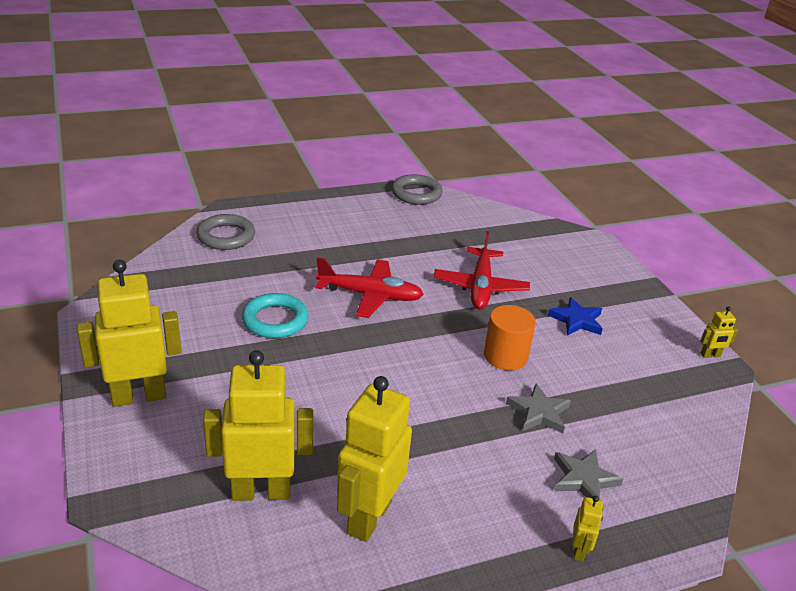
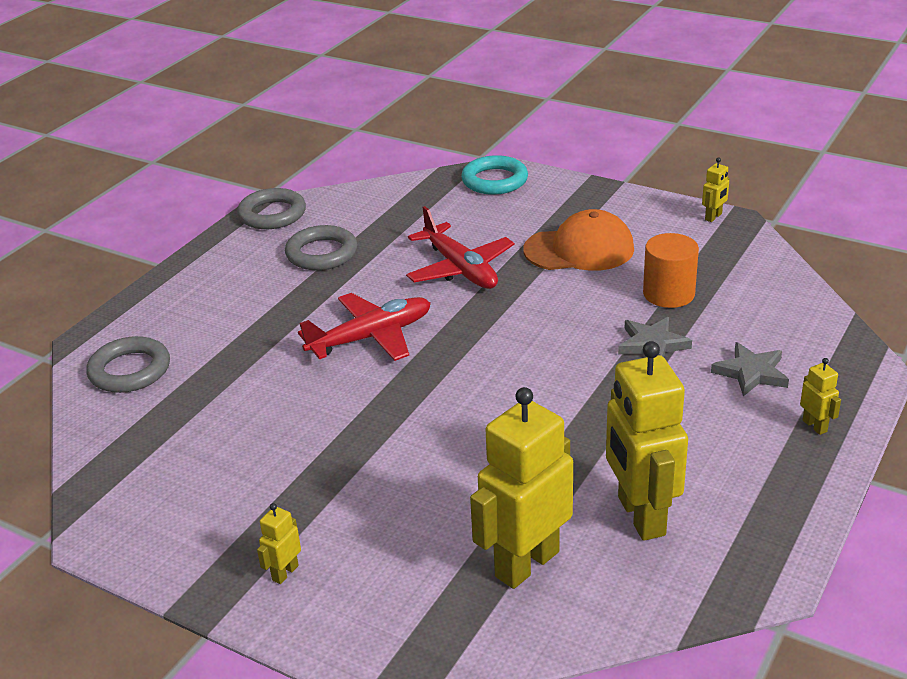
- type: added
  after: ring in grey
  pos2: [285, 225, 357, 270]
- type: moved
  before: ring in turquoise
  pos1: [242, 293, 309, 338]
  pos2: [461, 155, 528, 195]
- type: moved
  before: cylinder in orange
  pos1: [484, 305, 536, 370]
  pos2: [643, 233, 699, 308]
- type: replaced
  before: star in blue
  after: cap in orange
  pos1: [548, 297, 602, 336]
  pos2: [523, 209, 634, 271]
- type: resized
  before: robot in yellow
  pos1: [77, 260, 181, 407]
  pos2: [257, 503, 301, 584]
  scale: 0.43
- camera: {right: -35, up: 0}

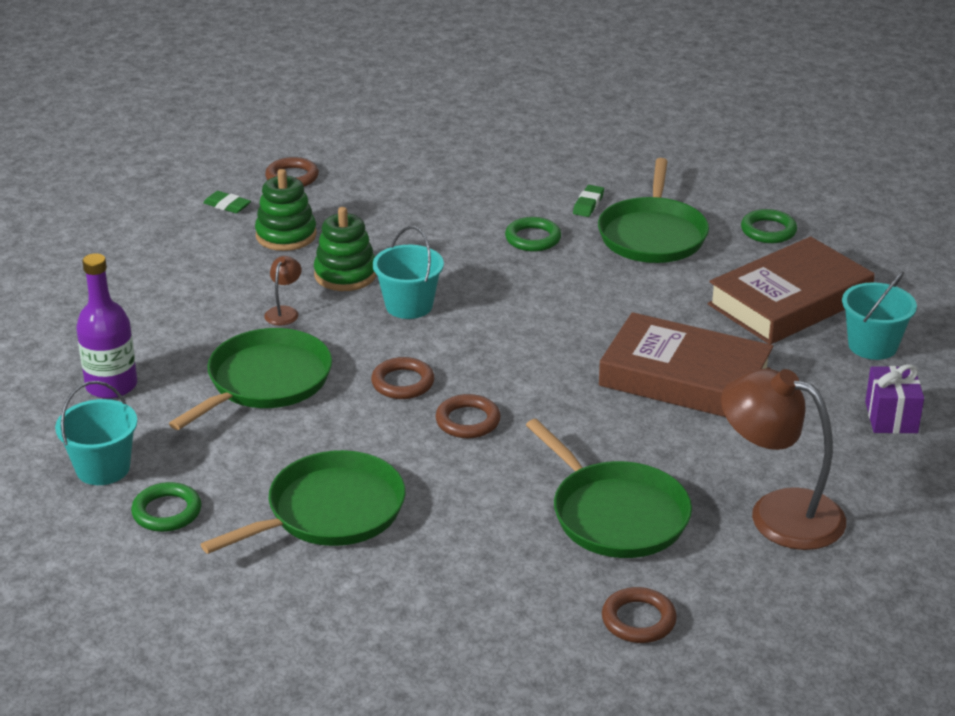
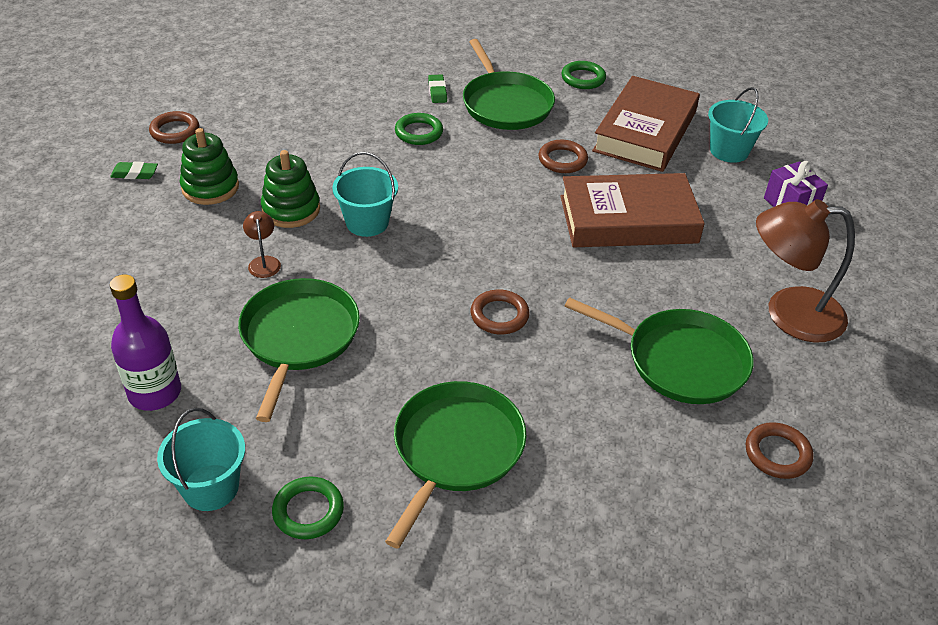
- type: moved
  before: ring in brown
  pos1: [371, 357, 434, 399]
  pos2: [539, 140, 588, 173]
- camera: {right: -30, up: 10}

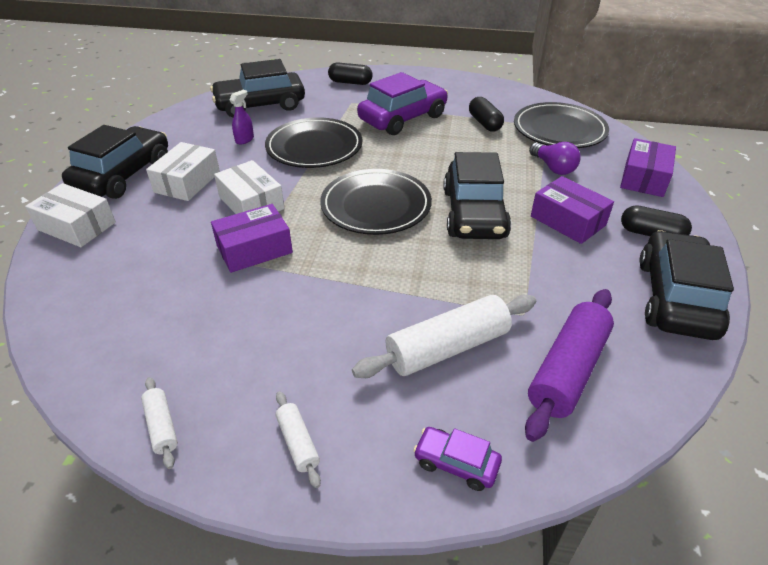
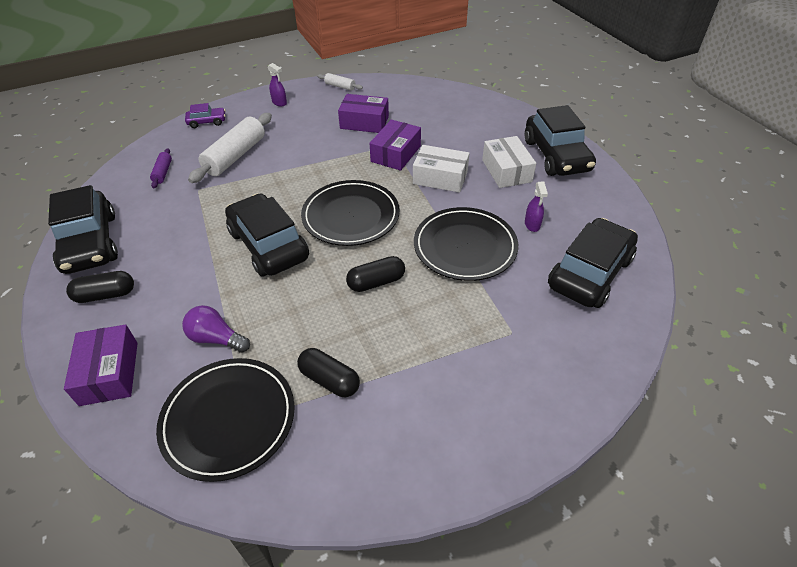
- type: removed
  before: box in white
  pos1: [25, 183, 116, 247]
- type: removed
  before: car in purple
  pos1: [357, 72, 448, 135]
- type: moved
  before: capsule in black
  pos1: [328, 62, 373, 85]
  pos2: [346, 256, 405, 292]
- type: moved
  before: box in purple
  pos1: [531, 176, 614, 244]
  pos2: [338, 94, 389, 133]
- type: replaced
  before: rolling pin in white
  after: spray bottle in purple
  pos1: [276, 391, 321, 488]
  pos2: [268, 63, 287, 106]
- type: resized
  before: rolling pin in purple
  pos1: [525, 289, 614, 442]
  pos2: [150, 148, 172, 188]
  scale: 0.49
- camera: {right: 145, up: 5}

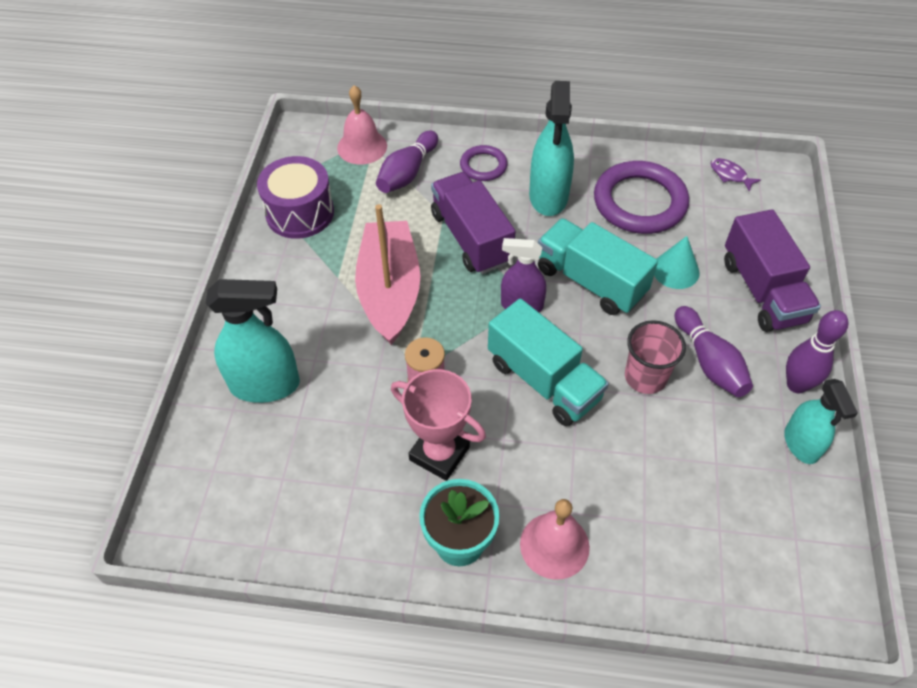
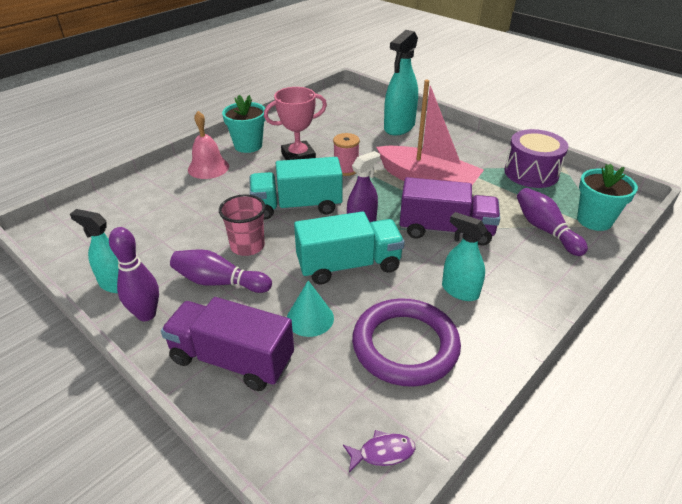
- type: removed
  before: ring in purple
  pos1: [460, 145, 507, 181]
- type: replaced
  before: bell in pink
  after: flower pot in turquoise
  pos1: [337, 85, 387, 164]
  pos2: [577, 164, 638, 231]
- type: resized
  before: spray bottle in turquoise
  pos1: [529, 81, 574, 216]
  pos2: [442, 212, 487, 301]
  scale: 0.64
- camera: {right: 125, up: -15}

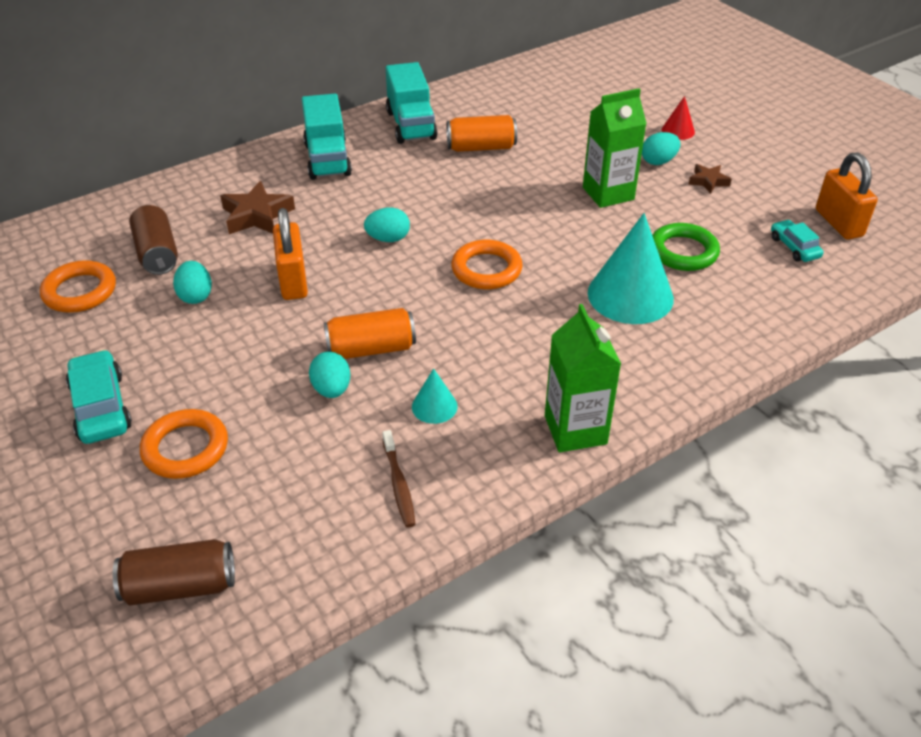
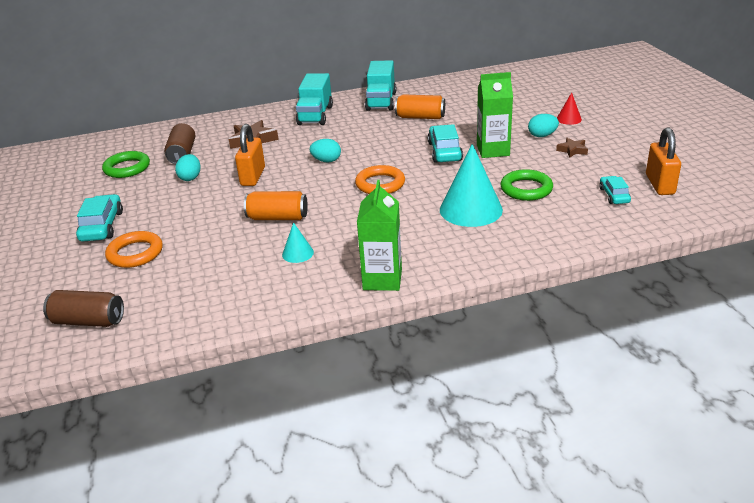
- type: removed
  before: egg in turquoise
  pos1: [309, 351, 350, 398]
- type: removed
  before: toothbrush in brown
  pos1: [382, 430, 415, 527]
- type: added
  after: car in turquoise
  pos2: [428, 124, 463, 163]
- type: recoloured
  before: ring in orange
  after: ring in green
  pos1: [40, 260, 116, 313]
  pos2: [102, 151, 150, 178]
- camera: {right: 20, up: -10}

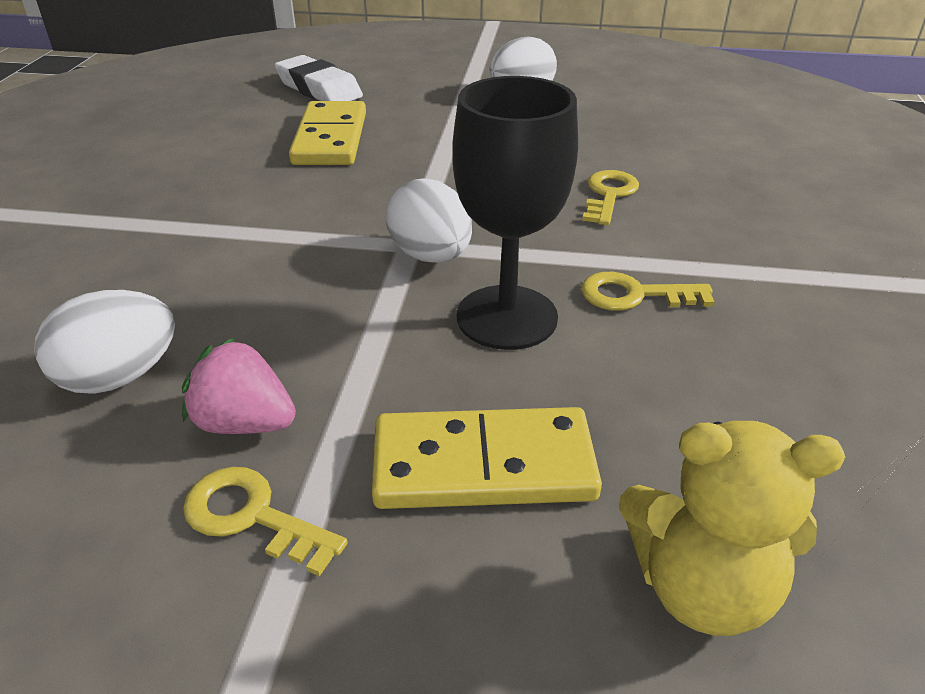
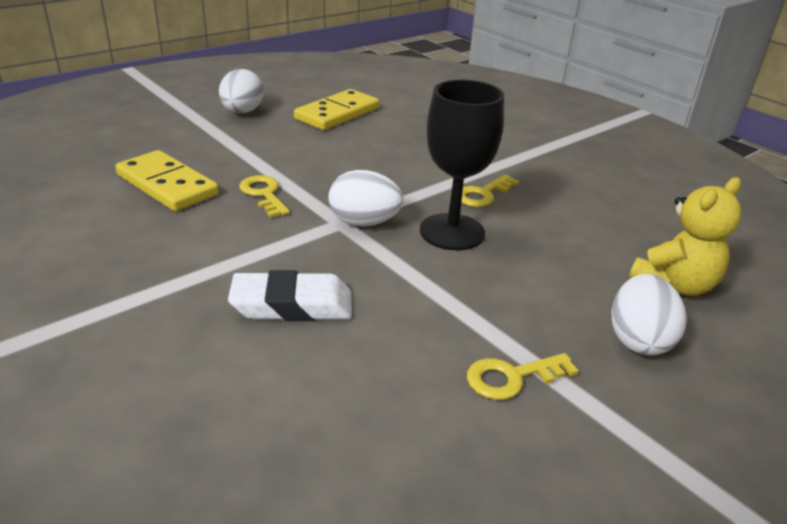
- type: removed
  before: strawberry in pink
  pos1: [182, 337, 296, 434]
- type: moved
  before: egg in white
  pos1: [34, 290, 175, 394]
  pos2: [611, 274, 686, 355]
- type: moved
  before: eraser in white
  pos1: [274, 55, 363, 101]
  pos2: [228, 270, 352, 321]
- type: moved
  before: domino in yellow
  pos1: [372, 407, 602, 509]
  pos2: [294, 89, 379, 130]
- type: moved
  before: key in yellow
  pos1: [582, 170, 639, 225]
  pos2: [239, 175, 290, 218]
- camera: {right: -50, up: -5}

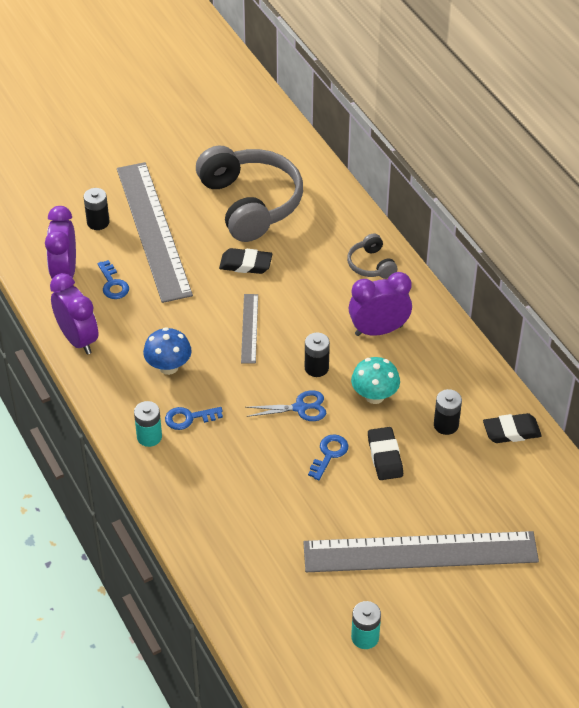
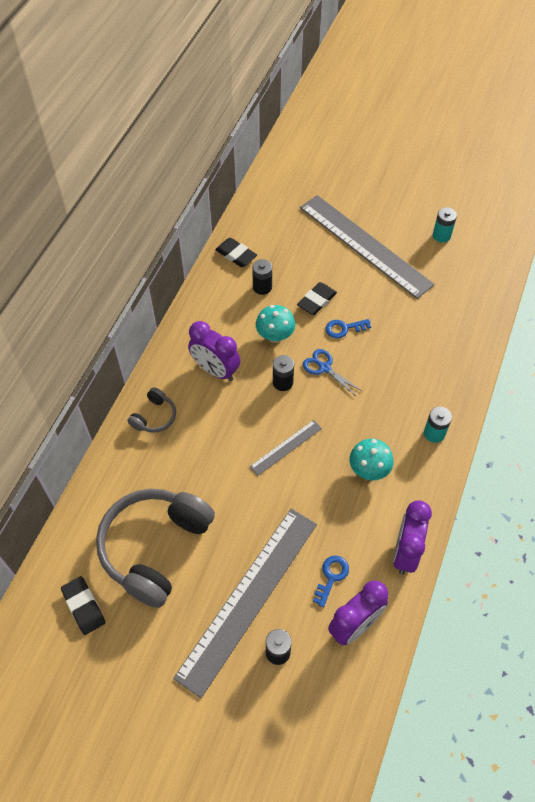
- type: removed
  before: key in blue
  pos1: [165, 407, 223, 430]
- type: moved
  before: eraser in black
  pos1: [219, 248, 272, 274]
  pos2: [61, 576, 105, 635]
- type: recoloured
  before: mushroom in blue
  after: mushroom in turquoise
  pos1: [143, 327, 192, 375]
  pos2: [349, 439, 394, 480]
- camera: {right: -130, up: 10}

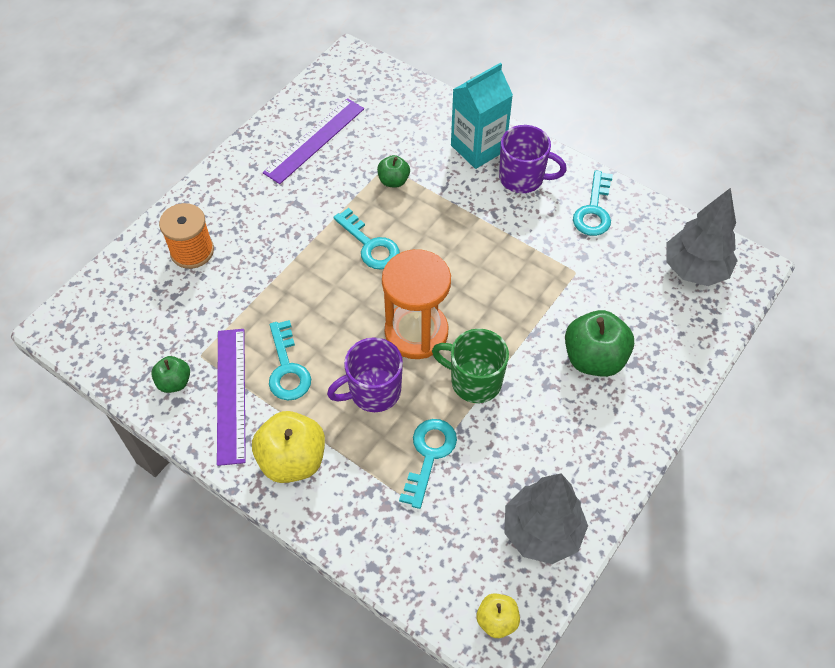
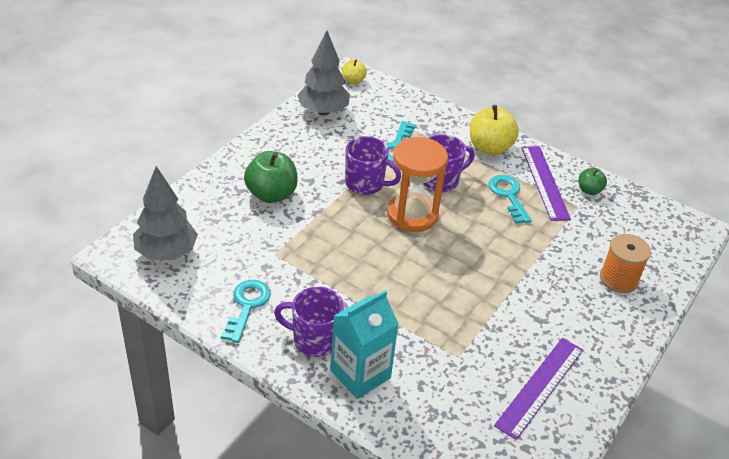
- type: removed
  before: key in turquoise
  pos1: [333, 208, 400, 269]
- type: removed
  before: apple in green
  pos1: [377, 155, 410, 187]
- type: recoloured
  before: mug in green
  after: mug in purple
  pos1: [432, 329, 509, 403]
  pos2: [345, 136, 401, 195]
- camera: {right: 175, up: -15}

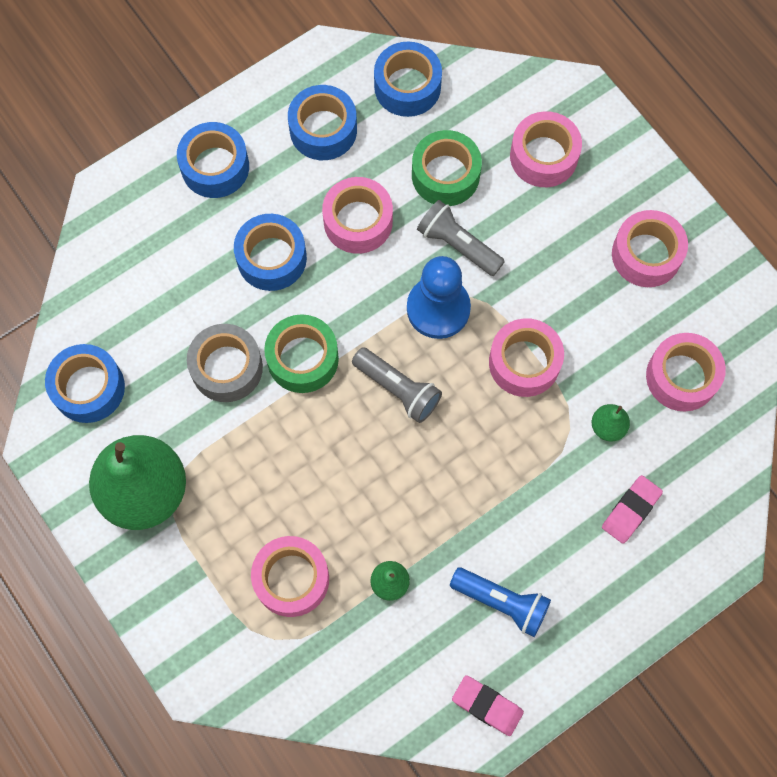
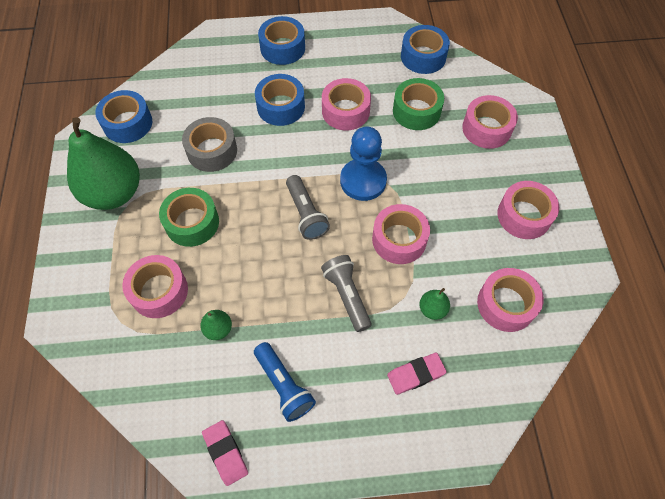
- type: removed
  before: tape in blue
  pos1: [288, 85, 357, 160]
- type: moved
  before: tape in green
  pos1: [264, 314, 339, 393]
  pos2: [159, 188, 219, 247]
- type: moved
  before: flashlight in grey
  pos1: [417, 200, 505, 276]
  pos2: [321, 255, 372, 332]
- camera: {right: 30, up: -10}

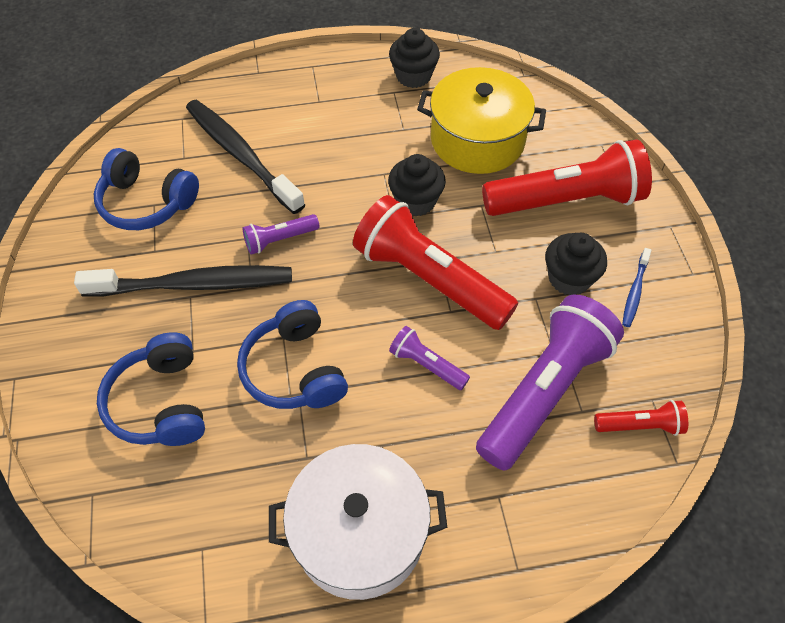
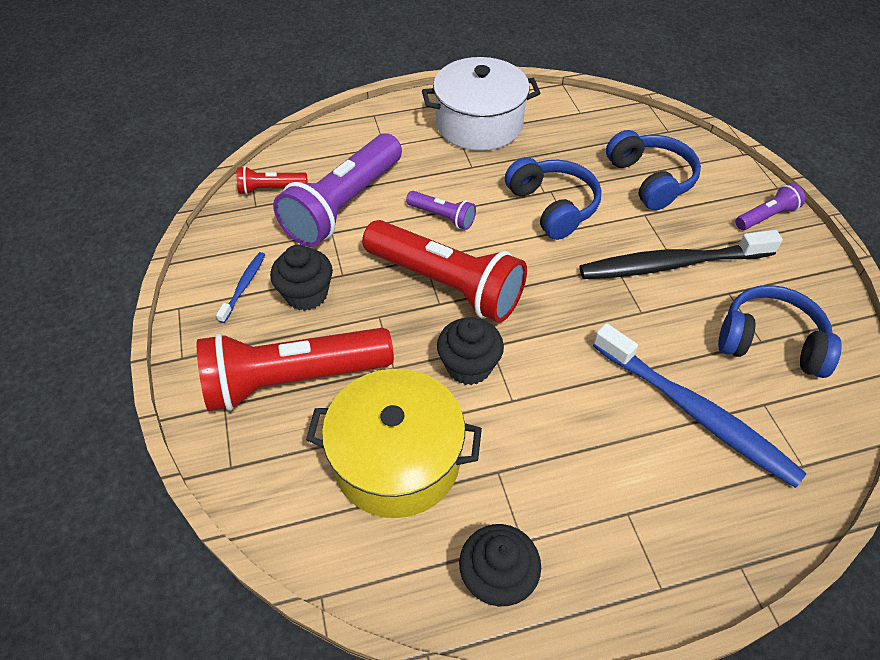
- type: moved
  before: flashlight in purple
  pos1: [243, 214, 319, 255]
  pos2: [735, 183, 805, 230]
- type: recoloured
  before: toothbrush in black
  after: toothbrush in blue
  pos1: [186, 100, 305, 214]
  pos2: [593, 323, 807, 488]
- camera: {right: 175, up: -5}

